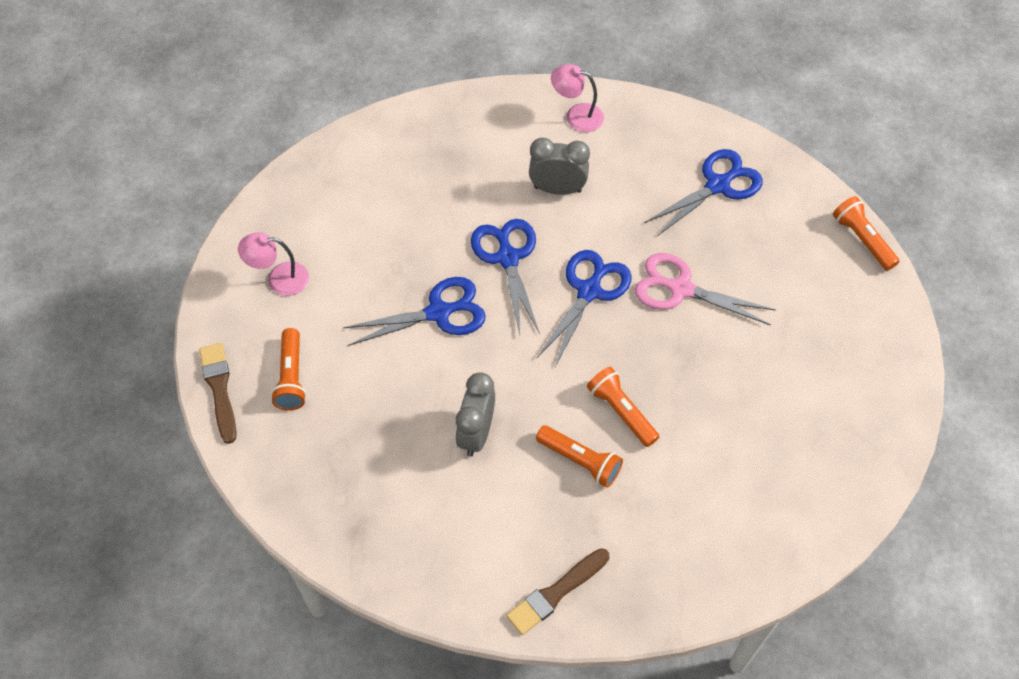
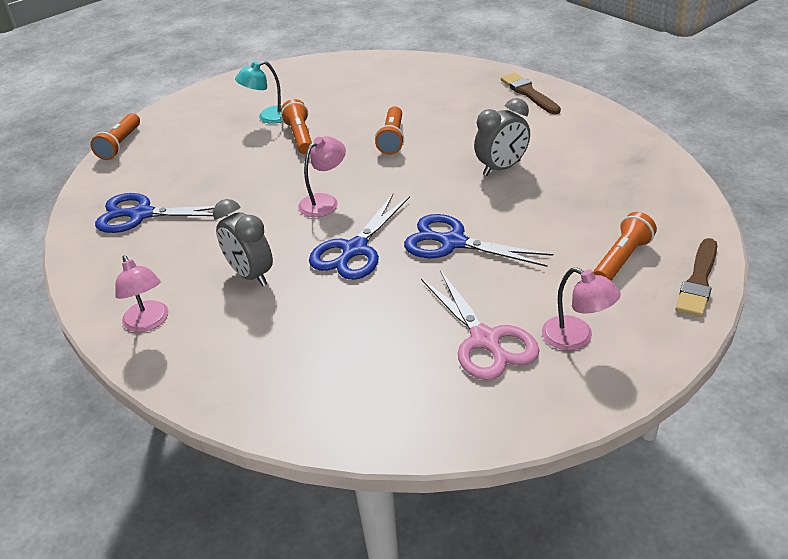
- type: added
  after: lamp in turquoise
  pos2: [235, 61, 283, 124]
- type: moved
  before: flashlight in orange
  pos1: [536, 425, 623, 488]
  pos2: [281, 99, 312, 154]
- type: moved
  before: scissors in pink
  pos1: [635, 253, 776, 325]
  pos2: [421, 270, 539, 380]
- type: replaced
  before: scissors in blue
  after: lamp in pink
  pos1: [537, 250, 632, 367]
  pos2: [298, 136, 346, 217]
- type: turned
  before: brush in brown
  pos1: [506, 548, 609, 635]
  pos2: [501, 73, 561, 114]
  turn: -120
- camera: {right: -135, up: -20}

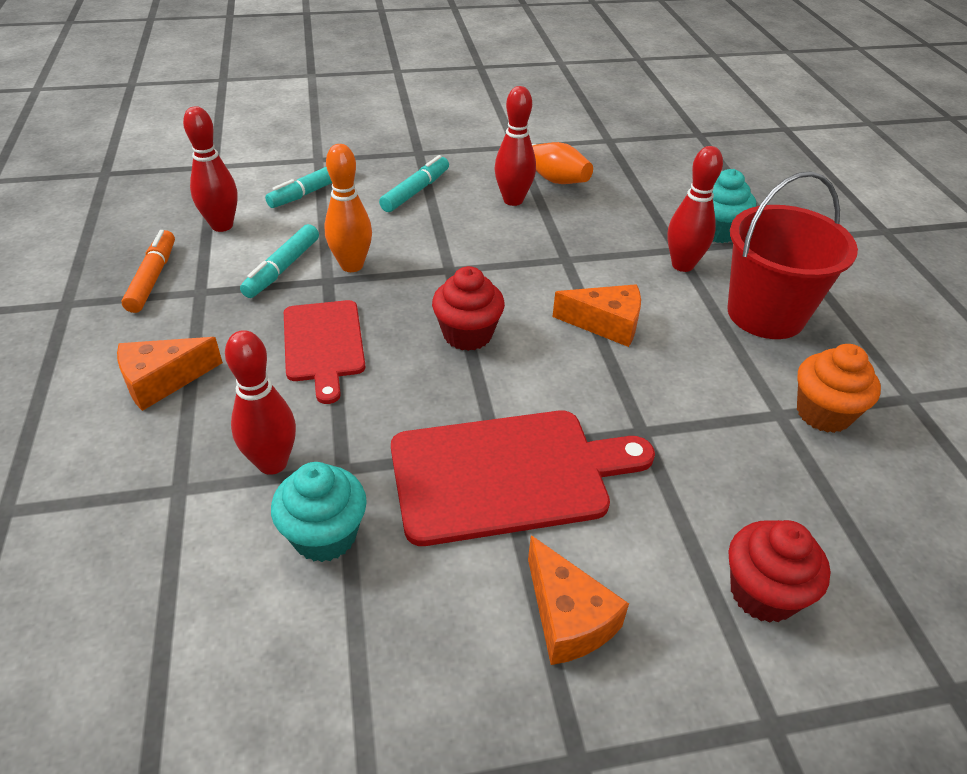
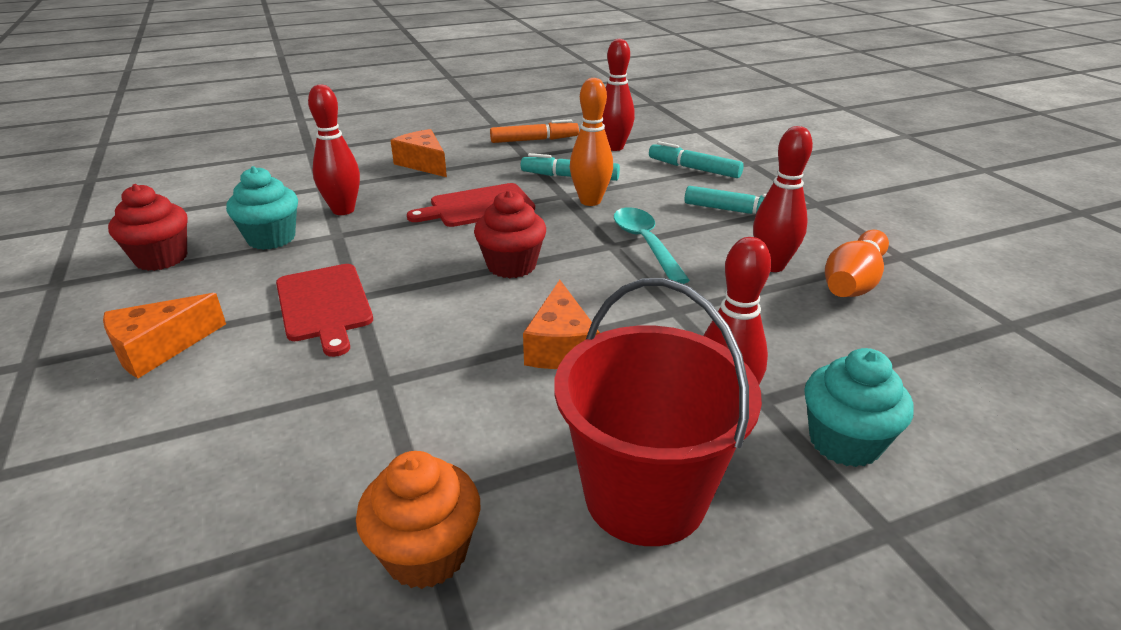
- type: added
  after: spoon in turquoise
  pos2: [614, 207, 690, 284]
- type: moved
  before: cupcake in red
  pos1: [729, 520, 830, 623]
  pos2: [108, 184, 188, 271]
- type: resized
  before: cutting board in red
  pos1: [391, 411, 655, 546]
  pos2: [276, 264, 373, 357]
  scale: 0.64
- camera: {right: 80, up: -10}

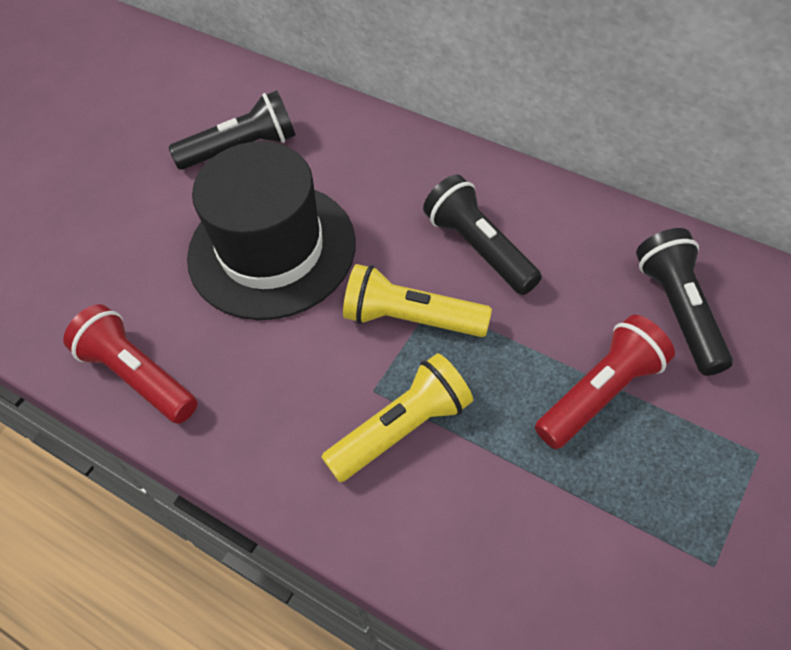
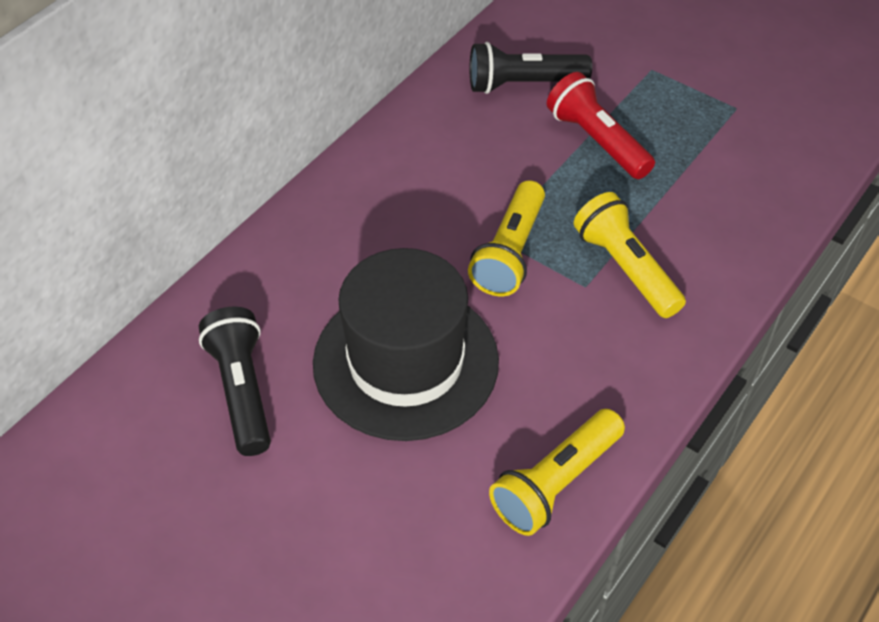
- type: removed
  before: flashlight in black
  pos1: [423, 175, 542, 295]
- type: recoloured
  before: flashlight in red
  after: flashlight in yellow
  pos1: [63, 304, 197, 424]
  pos2: [489, 409, 625, 536]
- camera: {right: -90, up: -5}

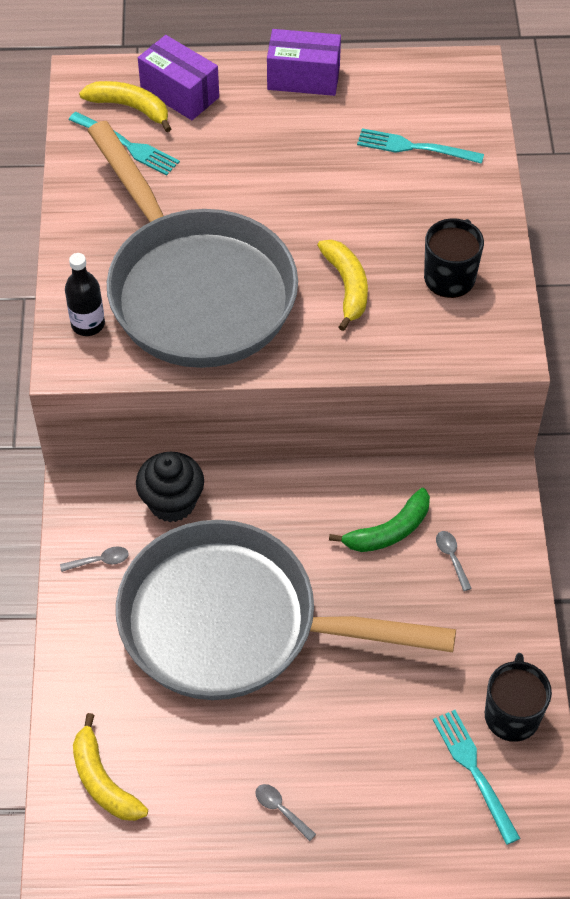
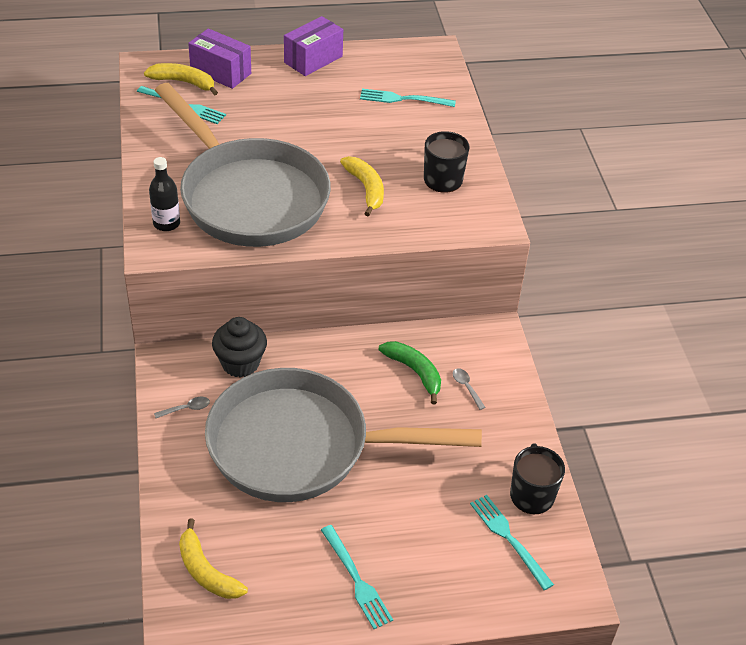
- type: replaced
  before: spoon in grey
  after: fork in turquoise
  pos1: [255, 784, 316, 841]
  pos2: [321, 525, 393, 629]
- type: turned
  before: box in purple
  pos1: [267, 29, 341, 96]
  pos2: [284, 16, 343, 76]
  turn: -45
- type: turned
  before: banana in green
  pos1: [329, 488, 430, 552]
  pos2: [379, 341, 441, 404]
  turn: -90
- camera: {right: -10, up: -10}

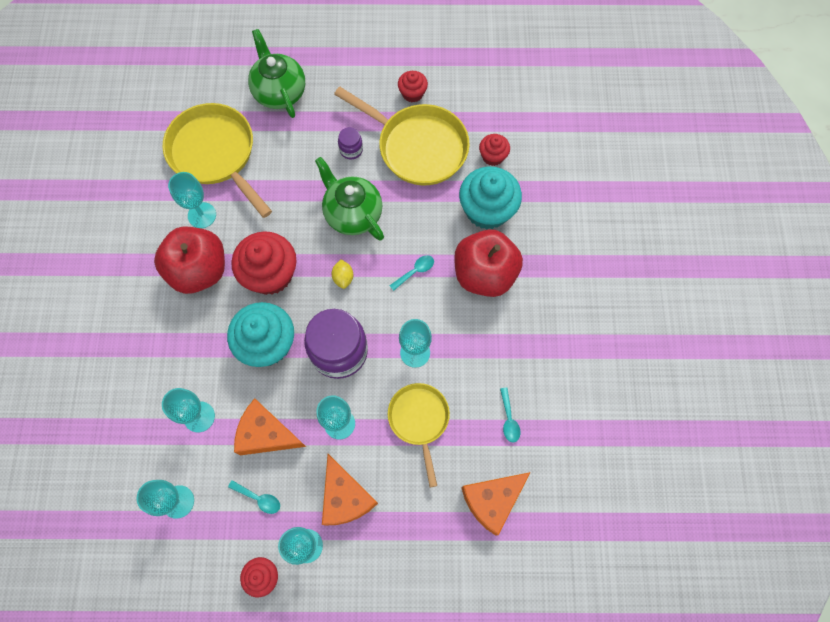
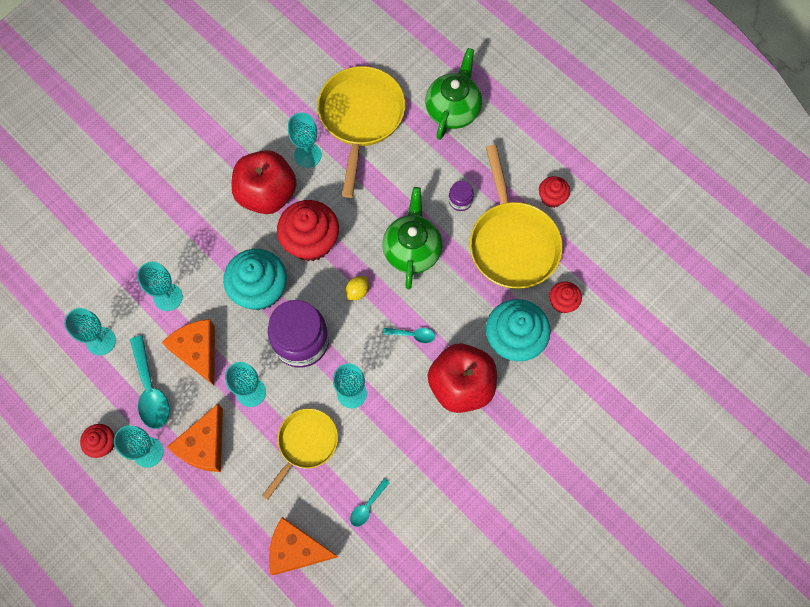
- type: resized
  before: spoon in turquoise
  pos1: [228, 480, 280, 514]
  pos2: [130, 335, 170, 429]
  scale: 1.87
- camera: {right: 45, up: 0}

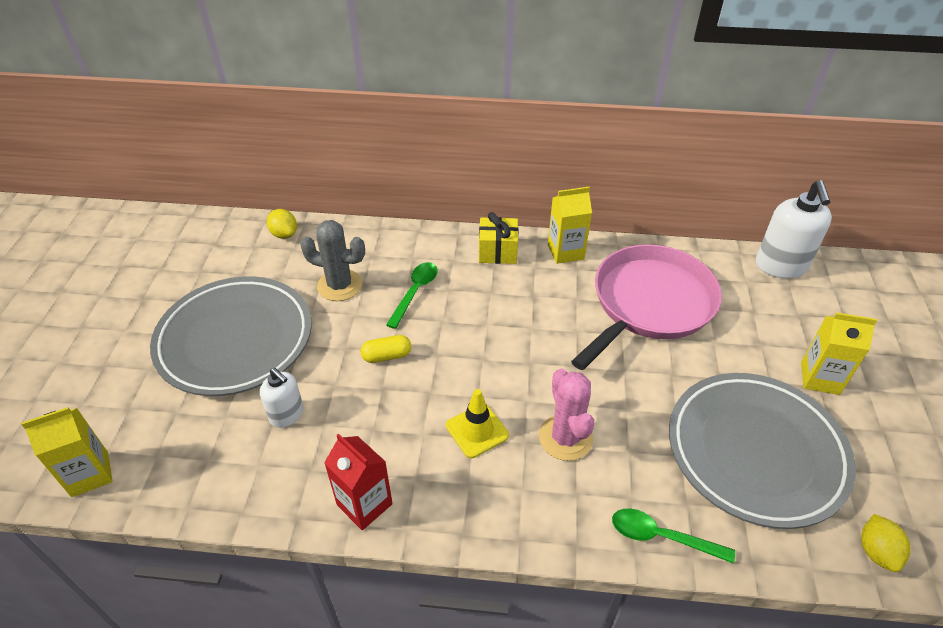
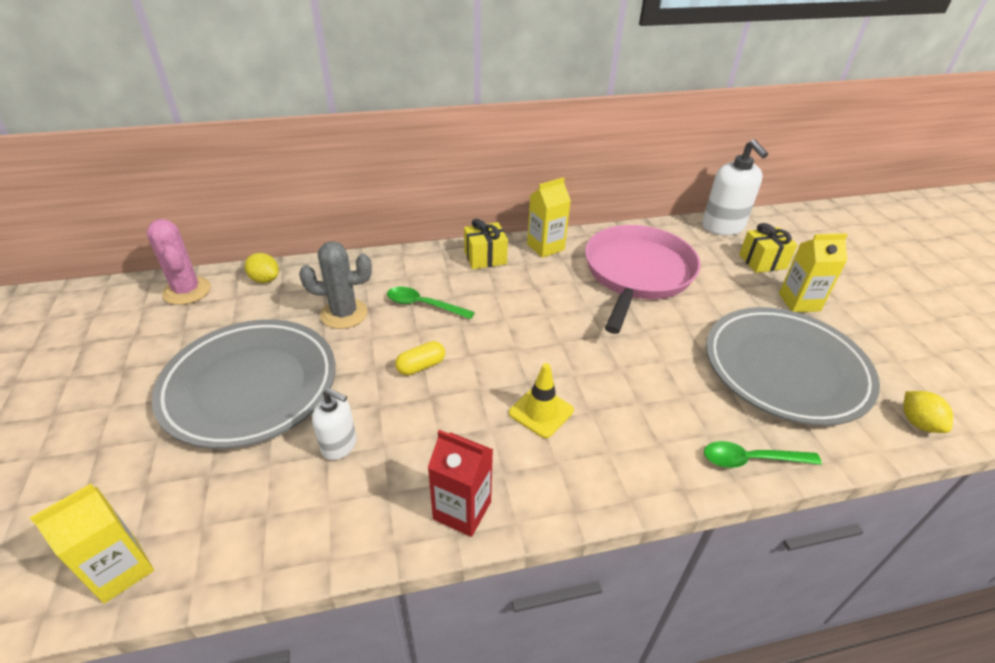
- type: added
  after: gift in yellow
  pos2: [739, 223, 798, 273]
- type: moved
  before: cactus in pink
  pos1: [539, 369, 594, 461]
  pos2: [147, 219, 211, 305]
- type: turned
  before: spoon in green
  pos1: [386, 262, 438, 329]
  pos2: [387, 287, 475, 319]
  turn: -75
- camera: {right: -20, up: -5}

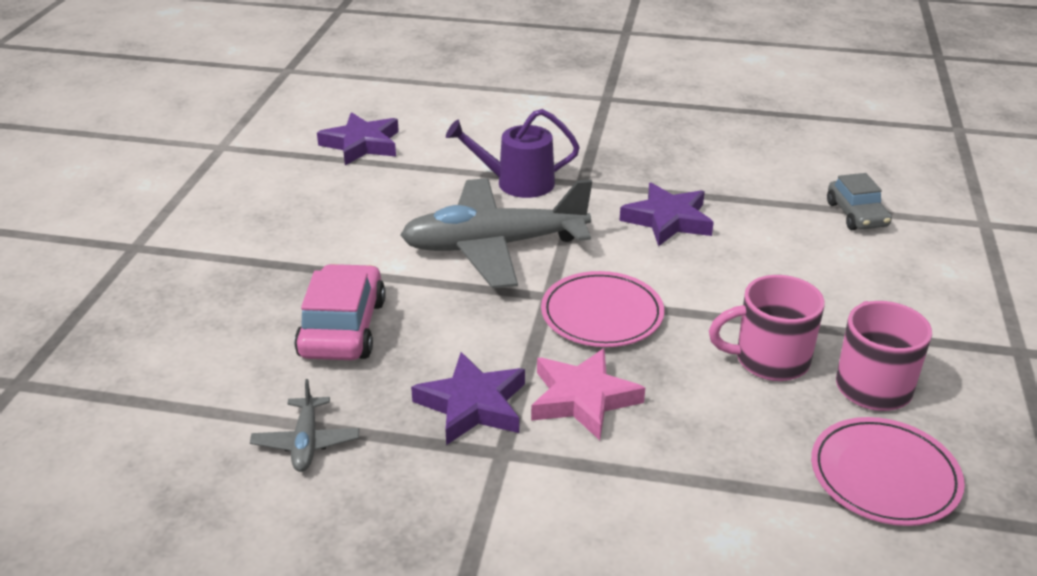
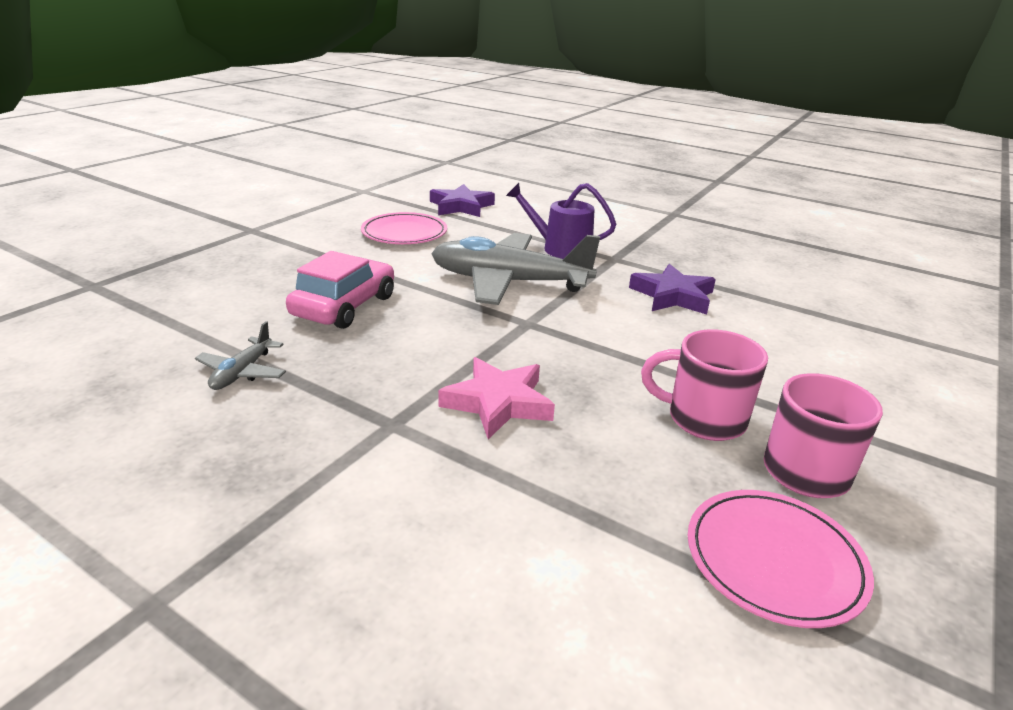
- type: removed
  before: star in purple
  pos1: [411, 352, 525, 445]
- type: removed
  before: car in grey
  pos1: [827, 173, 892, 230]
- type: moved
  before: plate in pink
  pos1: [541, 271, 664, 347]
  pos2: [361, 212, 447, 244]
- camera: {right: 20, up: -5}

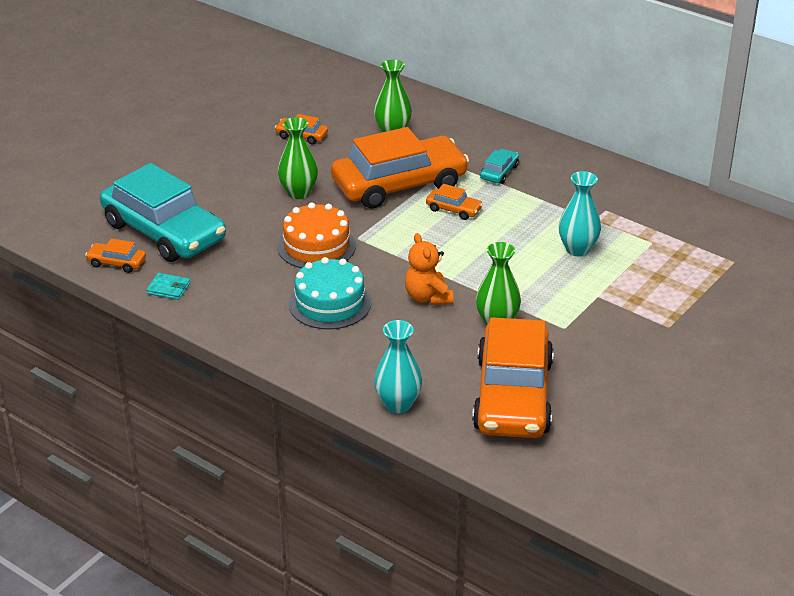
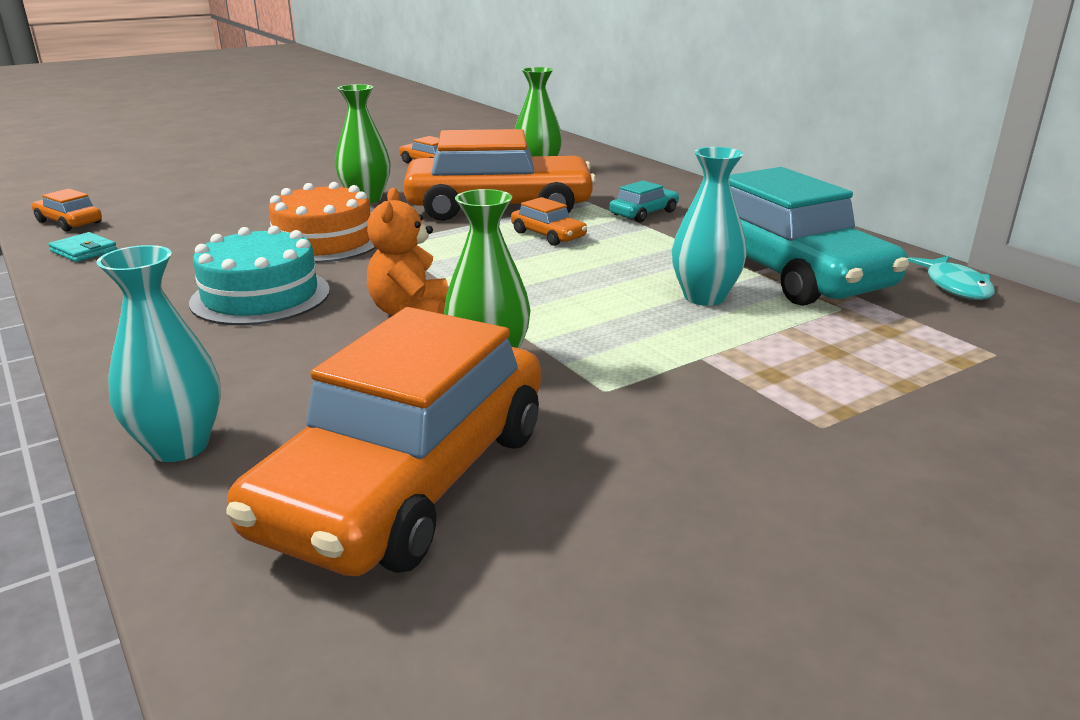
- type: added
  after: fish in turquoise
  pos2: [908, 256, 995, 300]
- type: moved
  before: car in turquoise
  pos1: [100, 163, 226, 262]
  pos2: [729, 167, 909, 306]
- camera: {right: 20, up: -10}

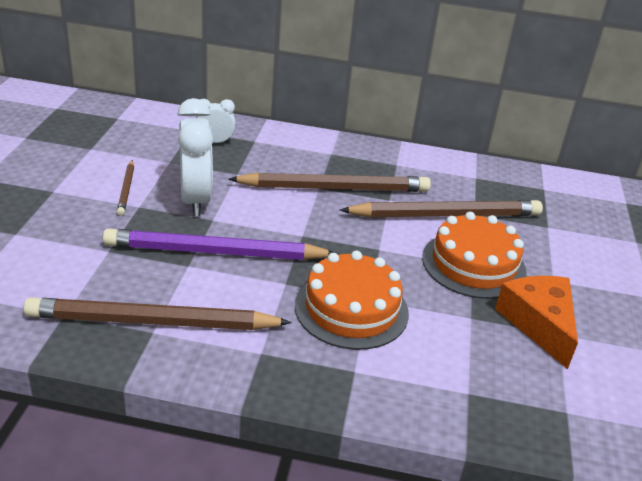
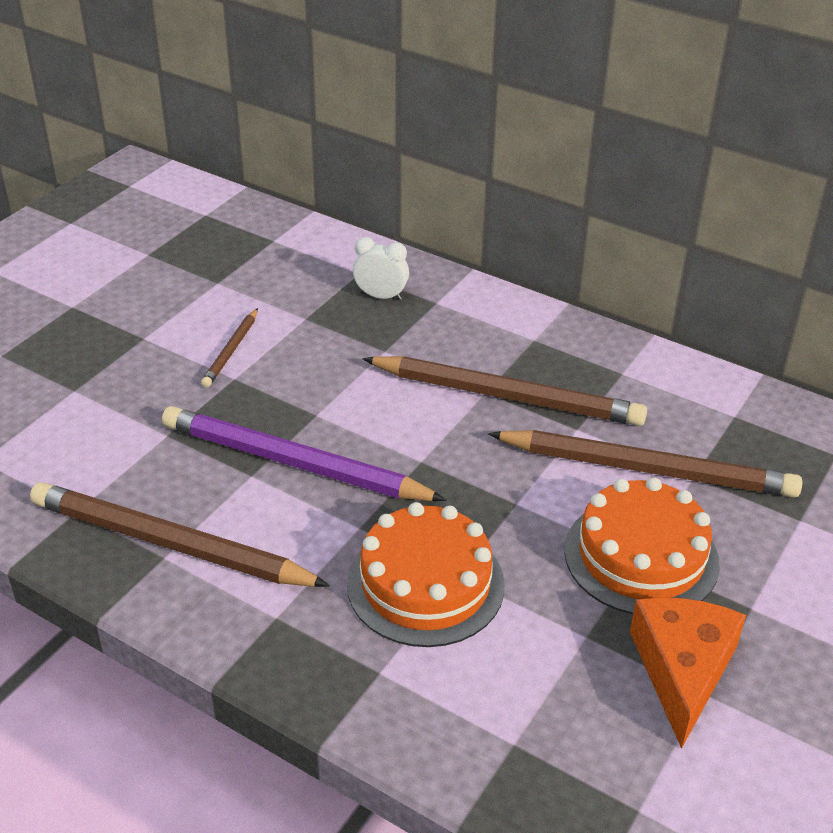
- type: removed
  before: clock in white
  pos1: [177, 98, 213, 216]
- camera: {right: 25, up: 5}

